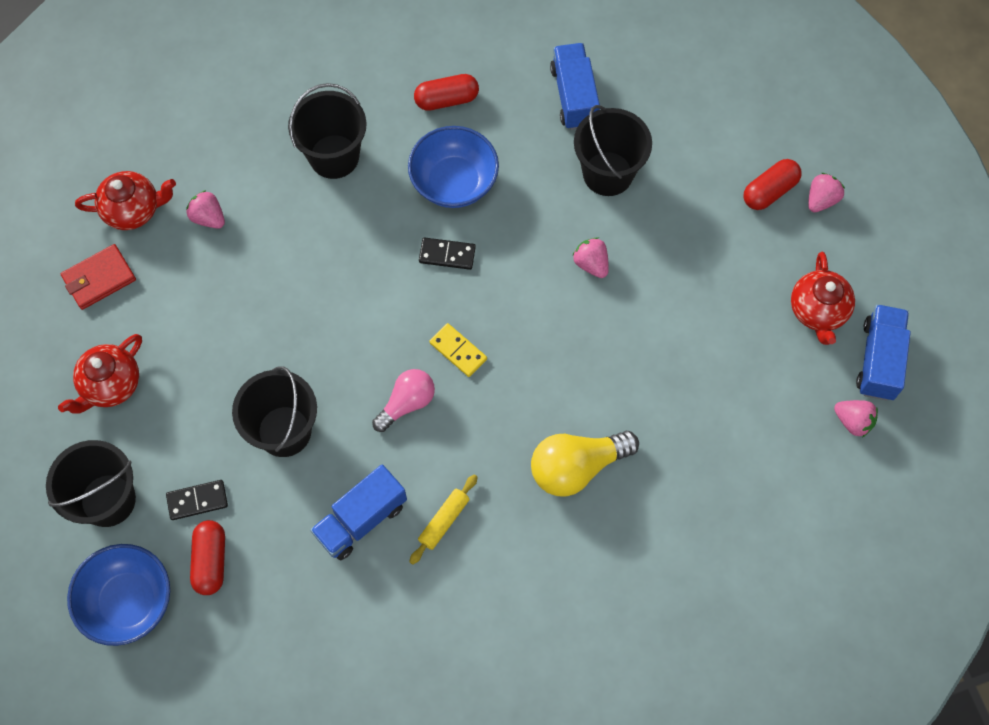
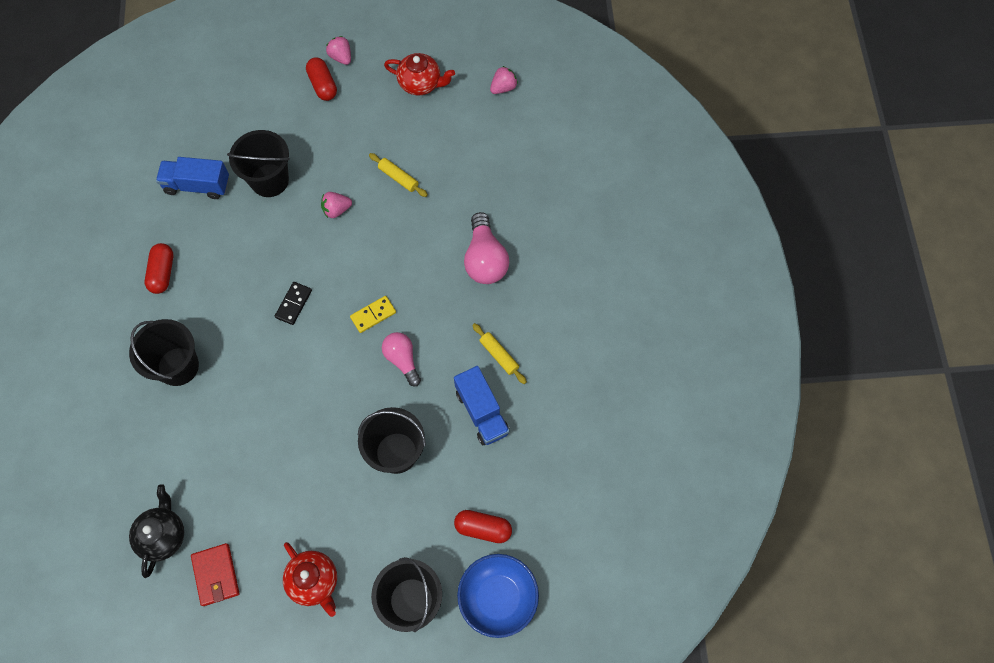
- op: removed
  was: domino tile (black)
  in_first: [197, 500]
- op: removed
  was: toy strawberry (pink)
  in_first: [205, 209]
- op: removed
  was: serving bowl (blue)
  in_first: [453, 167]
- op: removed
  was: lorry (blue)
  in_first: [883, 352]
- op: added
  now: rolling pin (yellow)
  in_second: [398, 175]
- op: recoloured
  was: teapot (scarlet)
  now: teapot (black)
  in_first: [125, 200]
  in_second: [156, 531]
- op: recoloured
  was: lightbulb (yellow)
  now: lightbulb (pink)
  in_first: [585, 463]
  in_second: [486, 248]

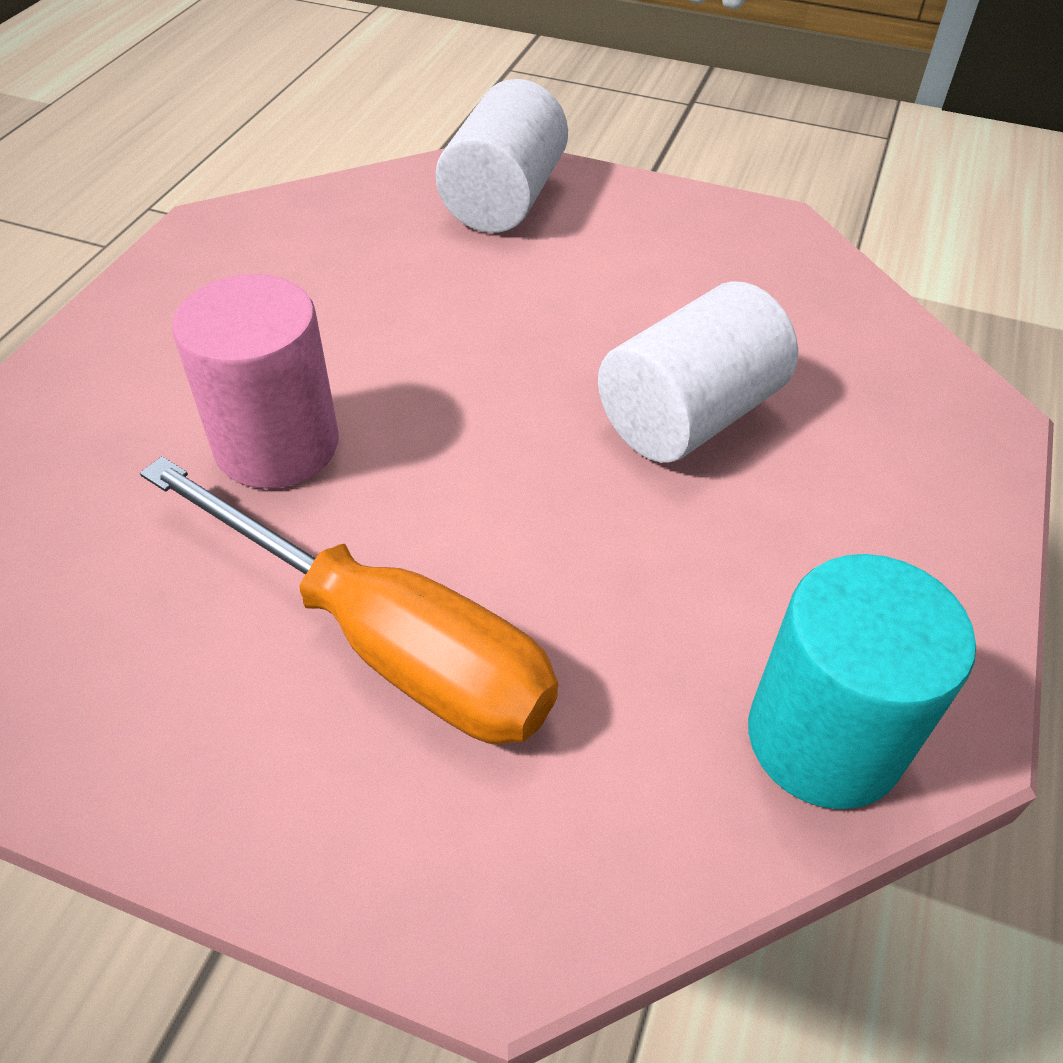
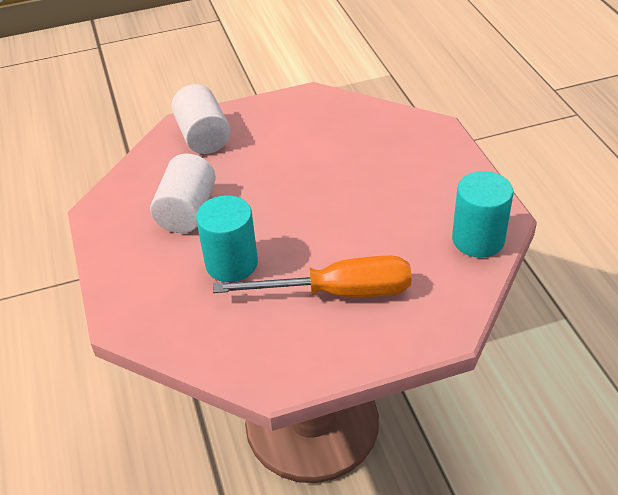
- op: moved
  was: solid cylinder (pure white)
  in_first: [698, 372]
  in_second: [183, 193]
- op: recoloured
  was: solid cylinder (pink)
  now: solid cylinder (turquoise)
  in_first: [255, 381]
  in_second: [227, 238]

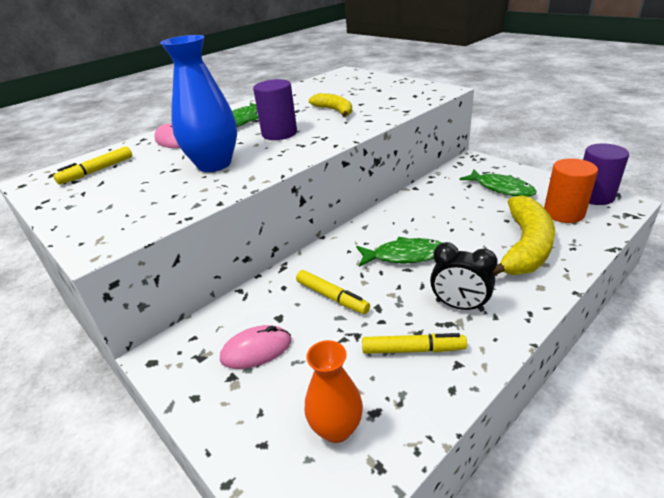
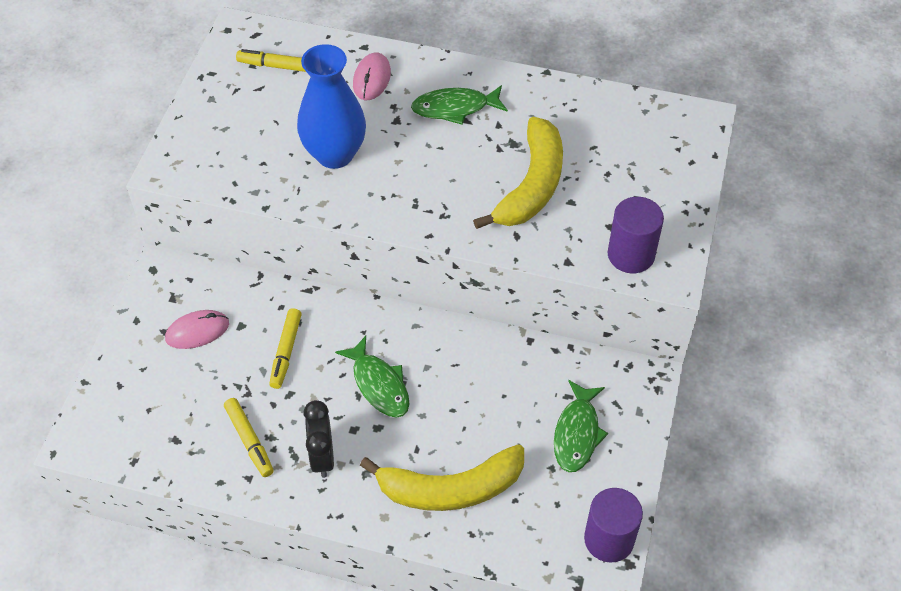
- op: removed
  was: flower vase (orange-coloured)
  in_first: [333, 391]
- op: removed
  was: solid cylinder (orange-coloured)
  in_first: [571, 191]
- op: moved
  was: solid cylinder (purple)
  in_first: [275, 109]
  in_second: [636, 235]
- op: turned
  was: mouse (pink)
  in_first: [255, 347]
  in_second: [197, 329]
  clockwise: -60
- op: resized
  was: banana fruit (yellow)
  in_first: [330, 105]
  in_second: [518, 173]
  ratio: 1.71

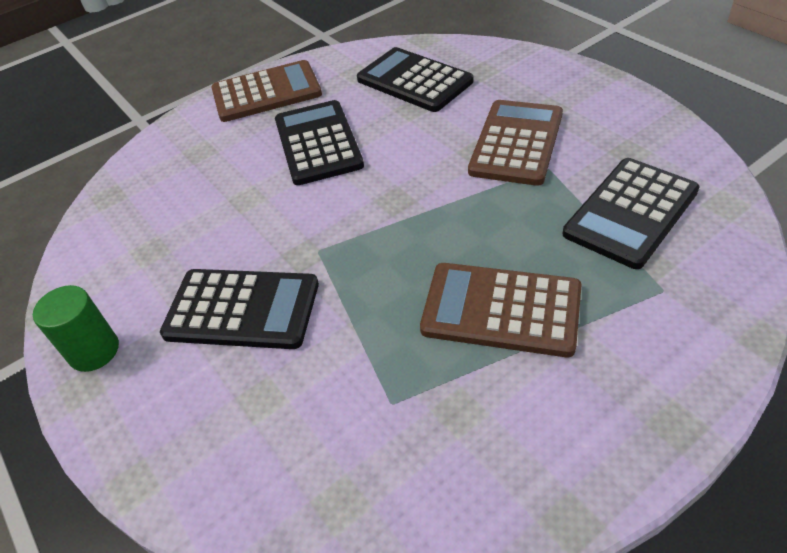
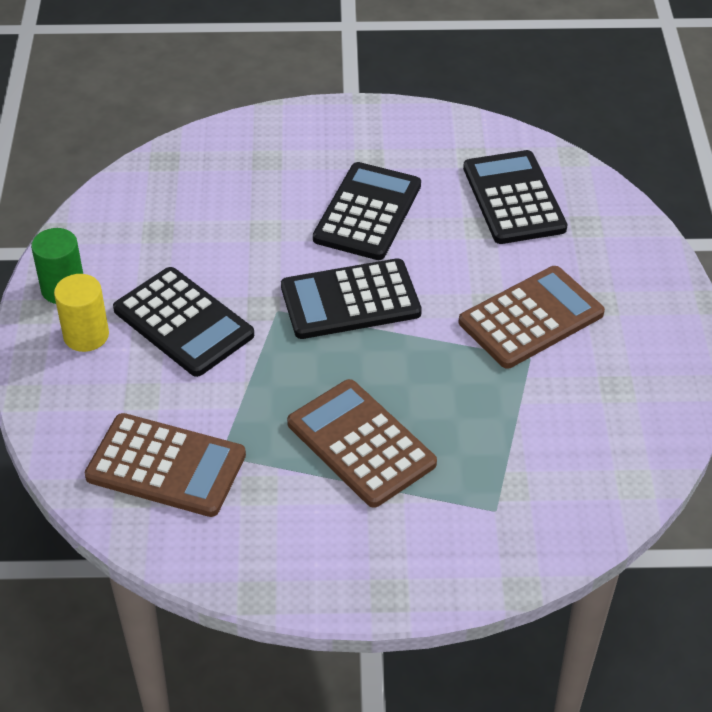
- op: added
  now: solid cylinder (yellow)
  in_second: [81, 313]
- op: moved
  was: adding machine (russet)
  in_first: [266, 91]
  in_second: [165, 465]
- op: moved
  was: adding machine (black)
  in_first: [630, 213]
  in_second: [351, 298]

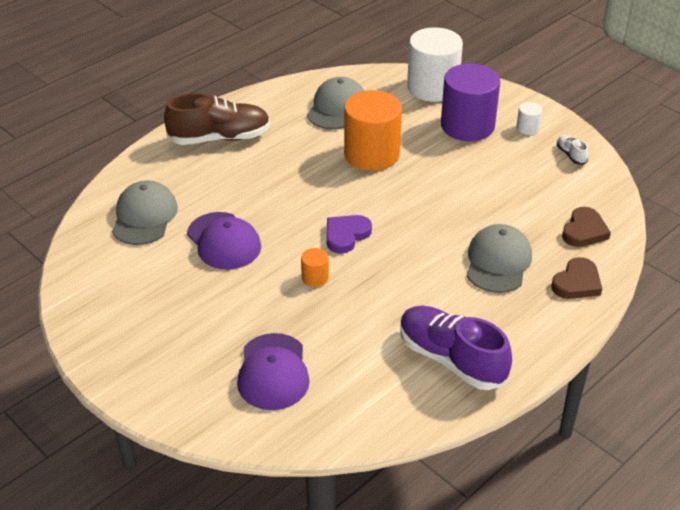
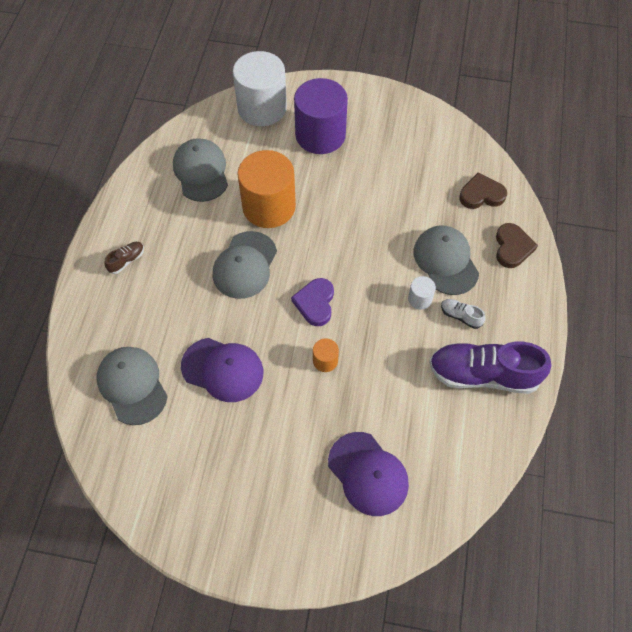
- op: added
  now: cap (gray)
  in_second: [245, 265]
- op: moved
  was: solid cylinder (pure white)
  in_first: [529, 118]
  in_second: [422, 293]
- op: moved
  was: sneaker (pure white)
  in_first: [572, 150]
  in_second: [463, 314]
- op: turned
  was: heart (russet)
  in_first: [586, 227]
  in_second: [483, 191]
  clockwise: -90
- op: resized
  was: sneaker (russet)
  in_first: [217, 119]
  in_second: [124, 258]
  ratio: 0.43

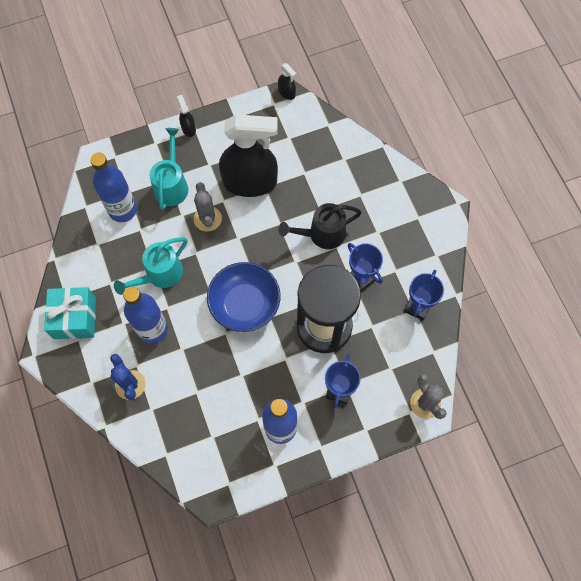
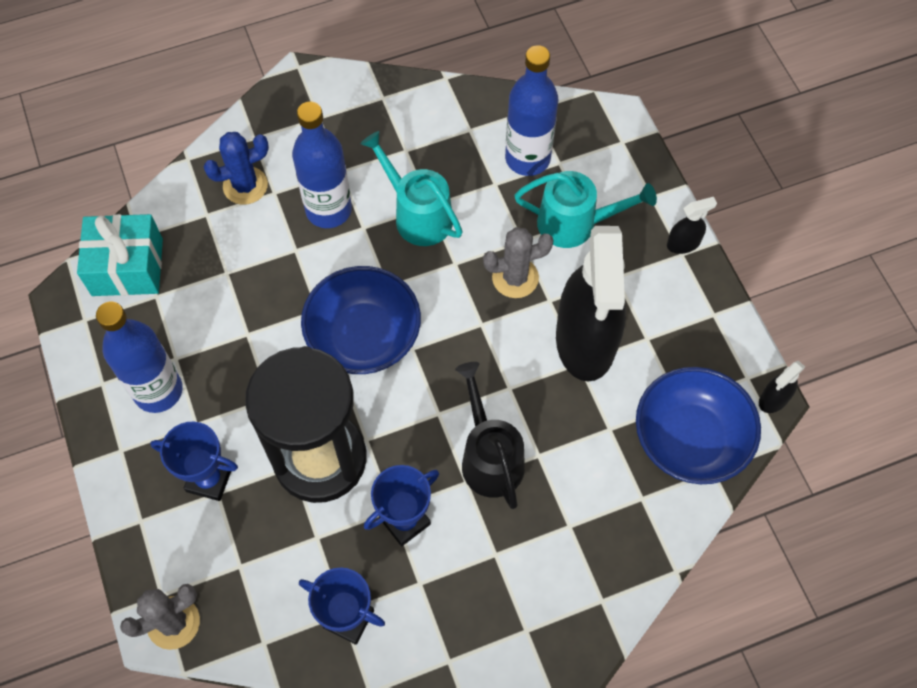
- op: added
  now: serving bowl (blue)
  in_second: [698, 425]
- op: moved
  was: gift (turquoise)
  in_first: [70, 313]
  in_second: [120, 255]

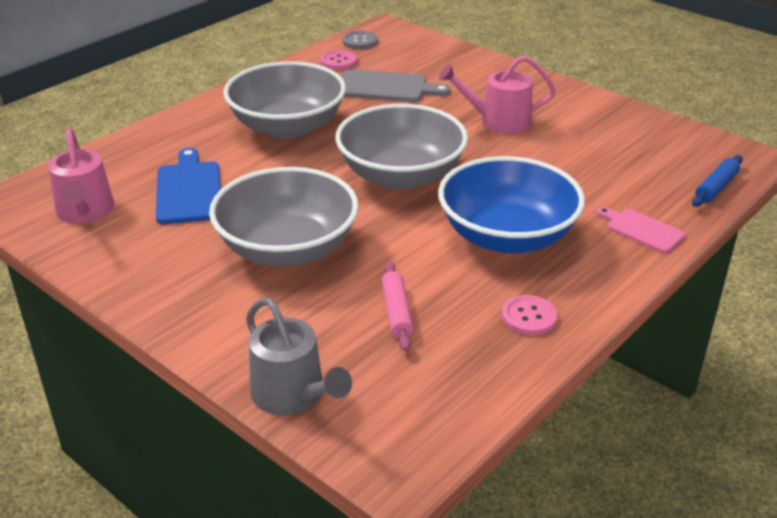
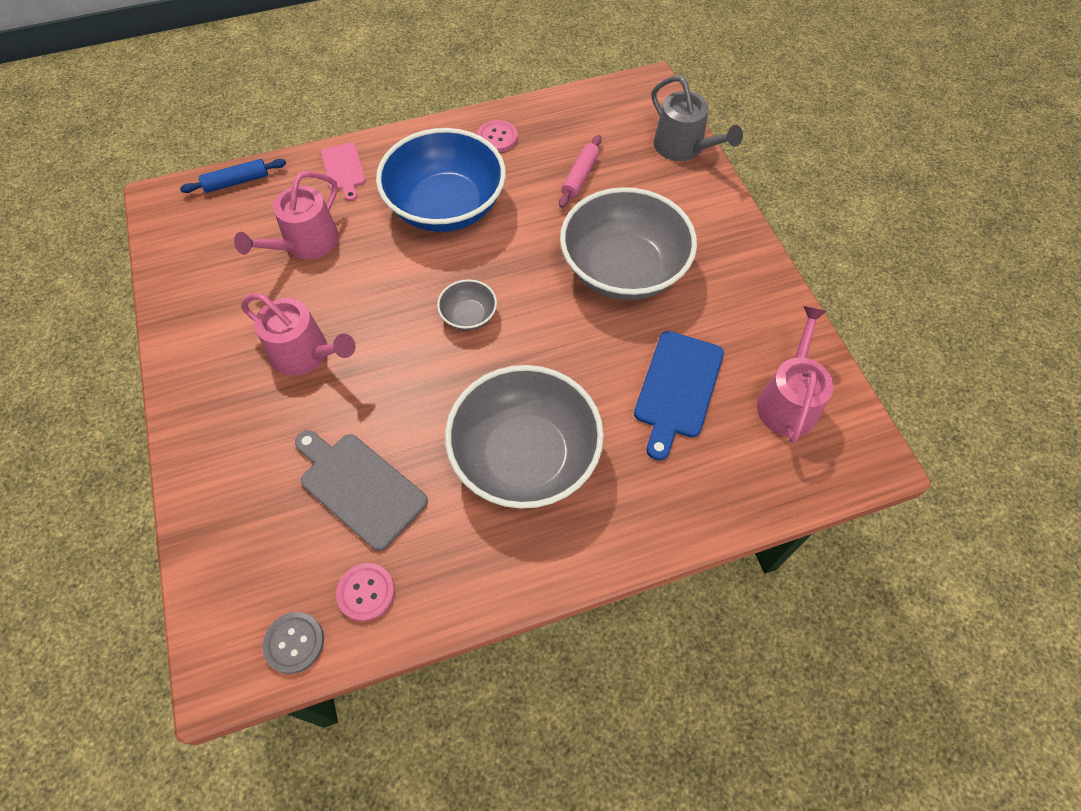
- op: added
  now: watering can (pink)
  in_second: [286, 215]
- op: turned
  was: watering can (gray)
  in_first: [299, 356]
  in_second: [697, 118]
  clockwise: 150
- op: resized
  was: serving bowl (gray)
  in_first: [401, 147]
  in_second: [467, 304]
  ratio: 0.43

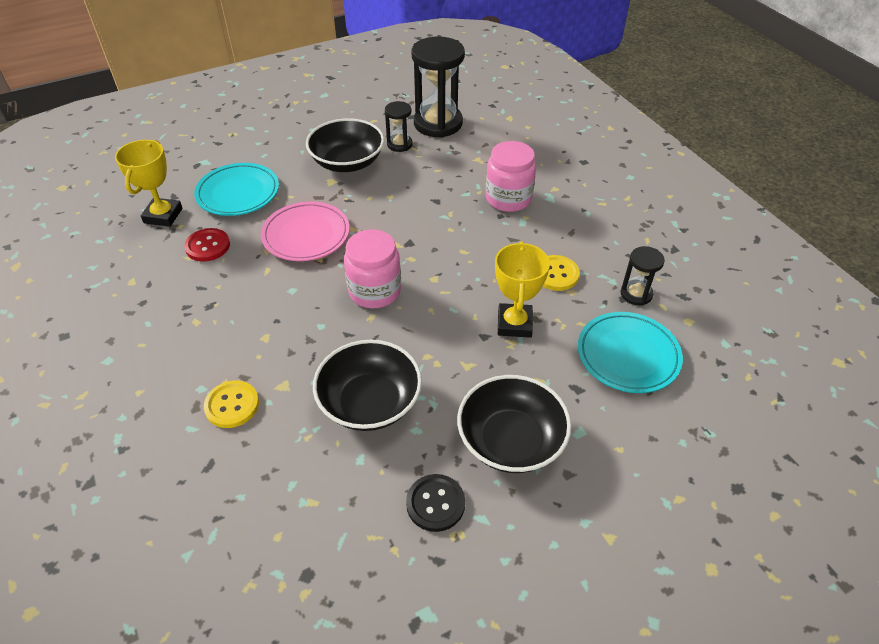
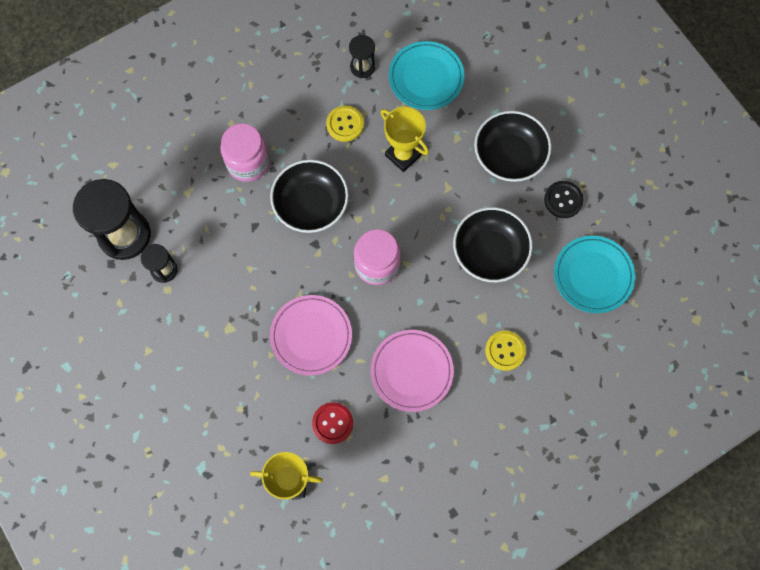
- op: added
  now: dinner plate (pink)
  in_second: [412, 371]
- op: moved
  was: dinner plate (turquoise)
  in_first: [236, 189]
  in_second: [594, 274]
- op: moved
  was: serving bowl (black)
  in_first: [345, 145]
  in_second: [309, 196]
- op: turned
  was: trophy (yellow)
  in_first: [522, 290]
  in_second: [405, 139]
  clockwise: 45

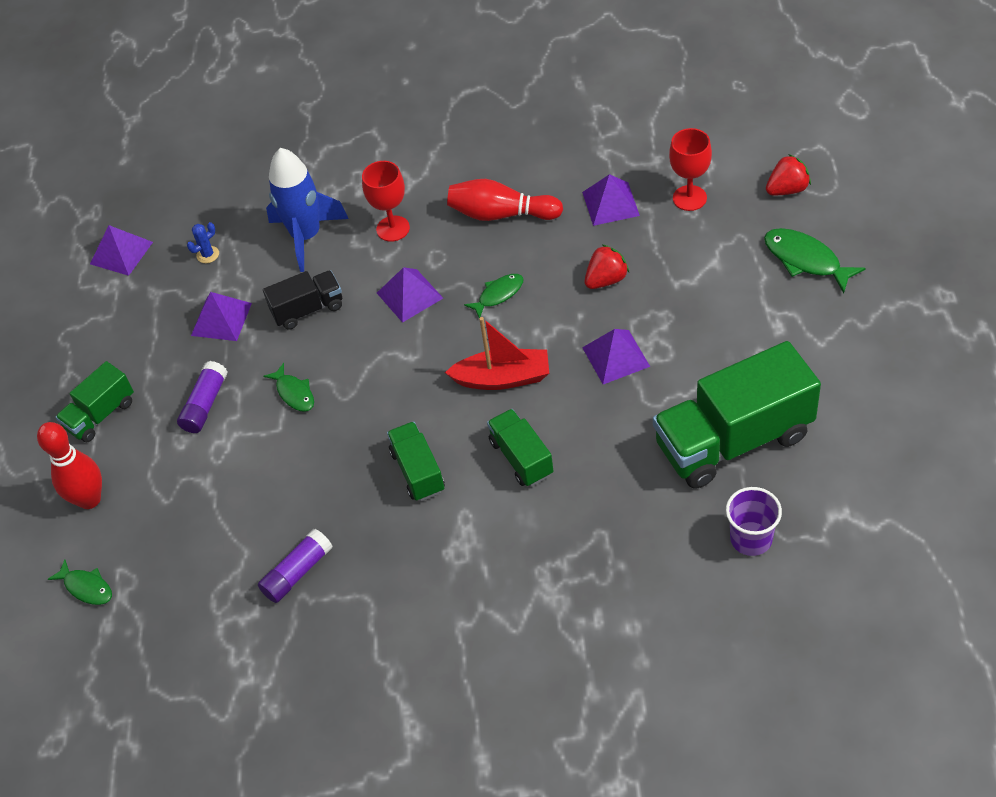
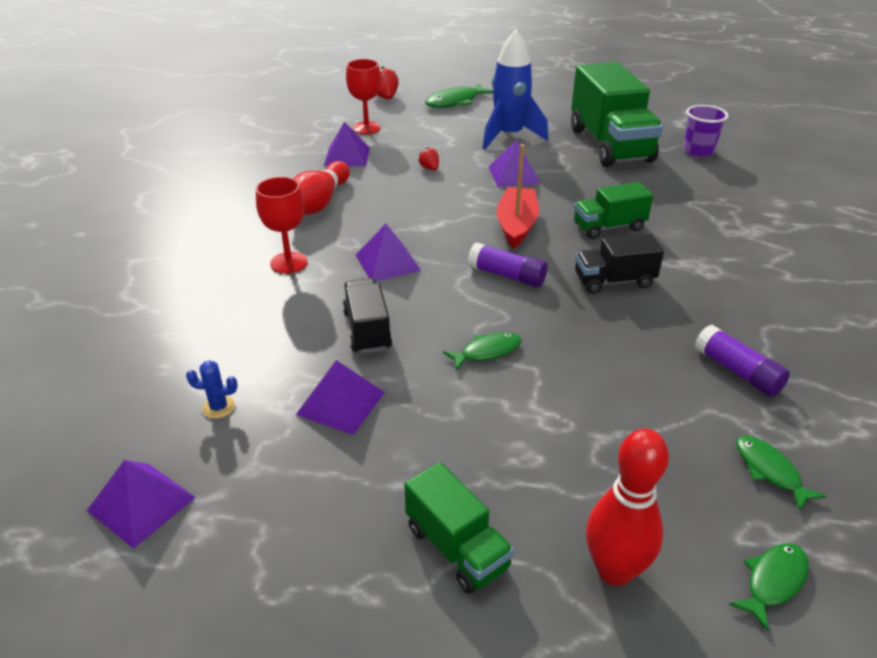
- op: moved
  was: glue (purple)
  in_first: [202, 397]
  in_second: [507, 264]
- op: moved
  was: spaceship (blue)
  in_first: [307, 210]
  in_second: [515, 89]
- op: moved
  was: fish figure (green)
  in_first: [494, 296]
  in_second: [781, 473]
- op: recoloured
  was: lorry (green)
  now: lorry (black)
  in_first: [416, 461]
  in_second: [619, 264]
- op: turned
  was: saguaro cactus (blue)
  in_first: [203, 242]
  in_second: [212, 389]
  clockwise: -60
- op: resized
  was: toy strawberry (scarlet)
  in_first: [607, 267]
  in_second: [428, 159]
  ratio: 0.6

